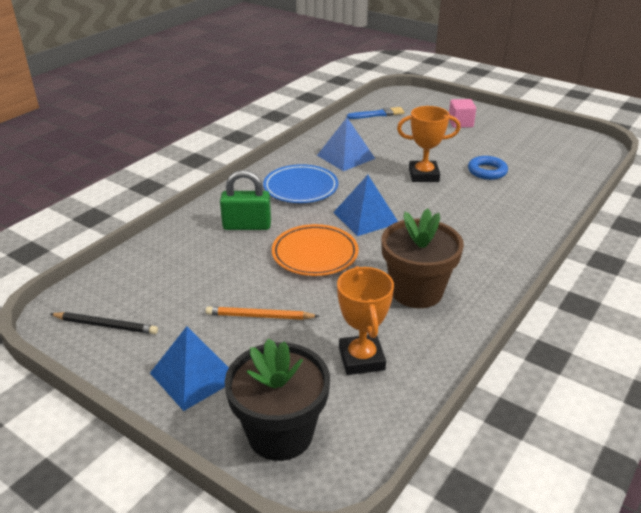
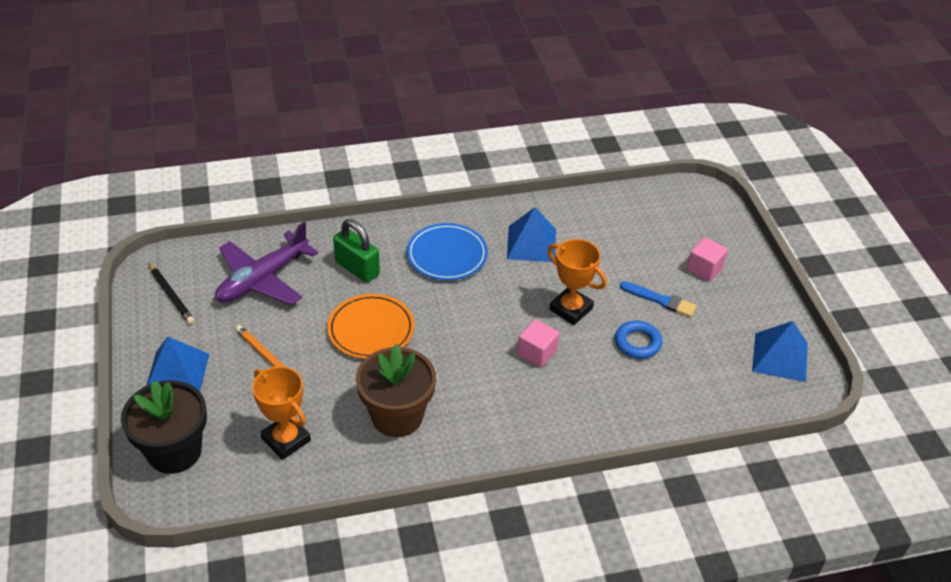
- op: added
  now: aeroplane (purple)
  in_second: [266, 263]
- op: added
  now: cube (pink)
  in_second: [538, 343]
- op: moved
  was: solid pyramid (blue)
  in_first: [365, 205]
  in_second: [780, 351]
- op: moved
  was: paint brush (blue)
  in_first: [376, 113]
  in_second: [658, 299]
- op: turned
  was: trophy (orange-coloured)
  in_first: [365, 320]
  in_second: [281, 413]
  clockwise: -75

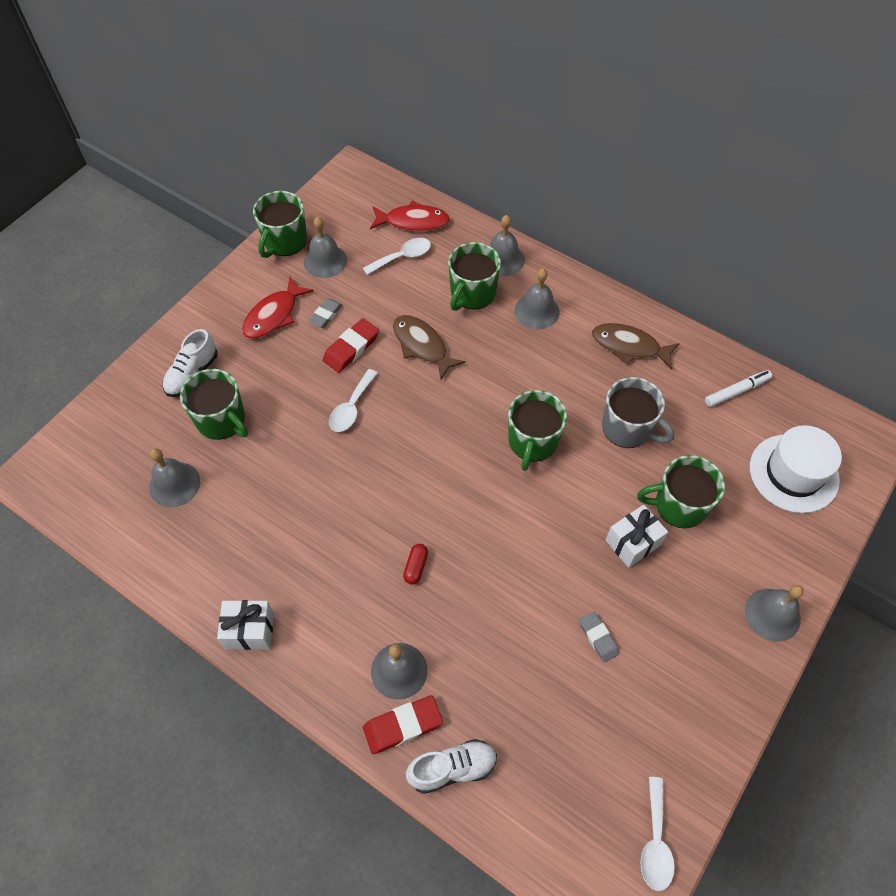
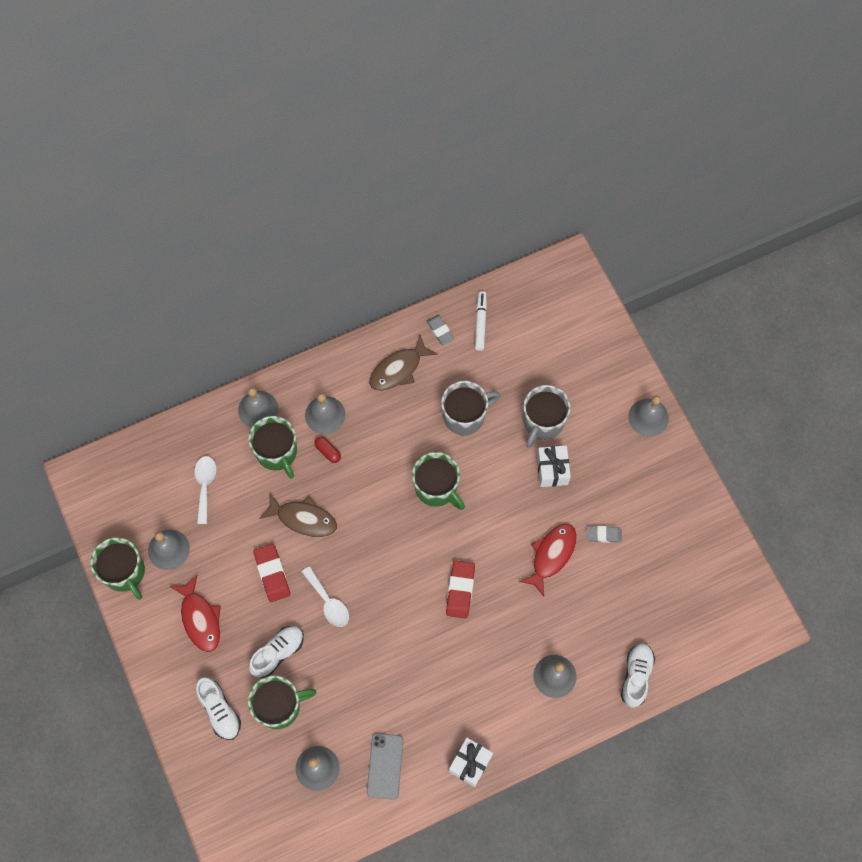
- op: removed
  was: tablespoon (pure white)
  in_first: [657, 834]
- op: removed
  was: tall hat (pure white)
  in_first: [796, 469]
- op: added
  now: sneaker (pure white)
  in_second: [276, 652]
- op: added
  now: mobile phone (gray)
  in_second: [385, 766]
- op: moved
  was: pencil eraser (gray)
  in_first: [325, 313]
  in_second: [440, 330]
- op: moved
  was: pencil eraser (scarlet)
  in_first: [403, 724]
  in_second: [460, 589]
- op: moved
  was: fish figure (scarlet)
  in_first: [410, 216]
  in_second: [548, 560]
- op: moved
  was: capsule (scarlet)
  in_first: [415, 564]
  in_second: [327, 450]
- op: recoloured
  was: coffee mug (green)
  now: coffee mug (gray)
  in_first: [681, 491]
  in_second: [547, 416]
- op: turned
  was: fish figure (russet)
  in_first: [429, 347]
  in_second: [298, 515]
  clockwise: -150

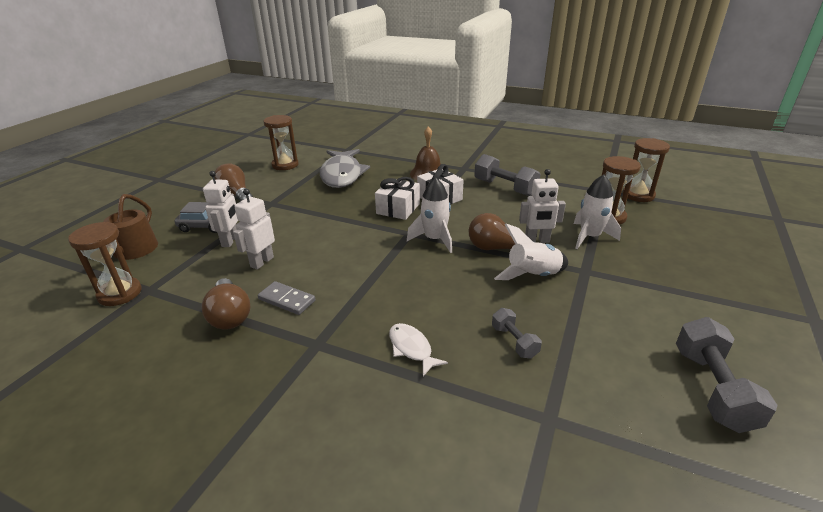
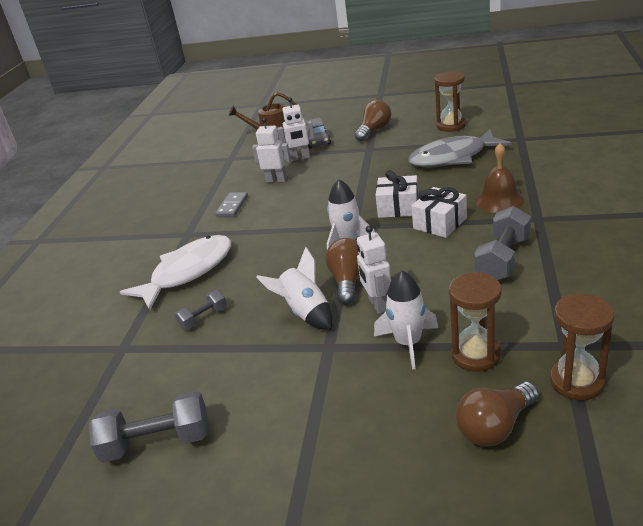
- op: removed
  was: sand timer (russet)
  in_first: [105, 264]
- op: moved
  was: lightbulb (russet)
  in_first: [226, 304]
  in_second: [497, 414]
- op: resized
  was: fish figure (pure white)
  in_first: [418, 349]
  in_second: [175, 272]
  ratio: 2.09

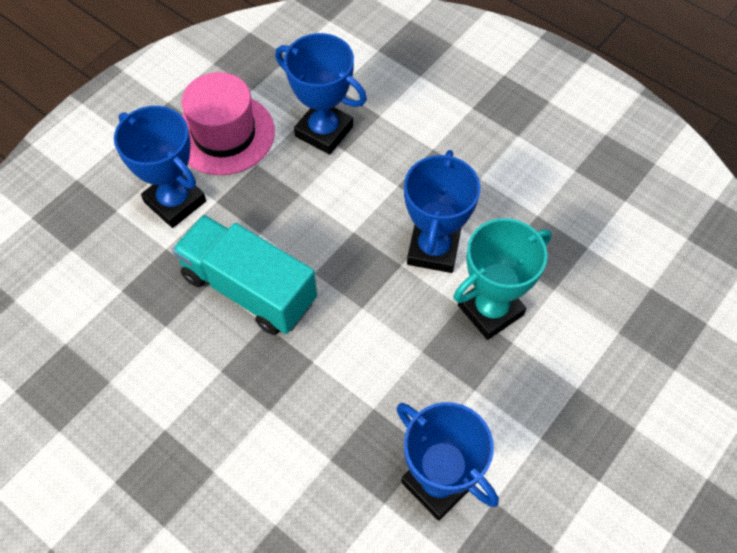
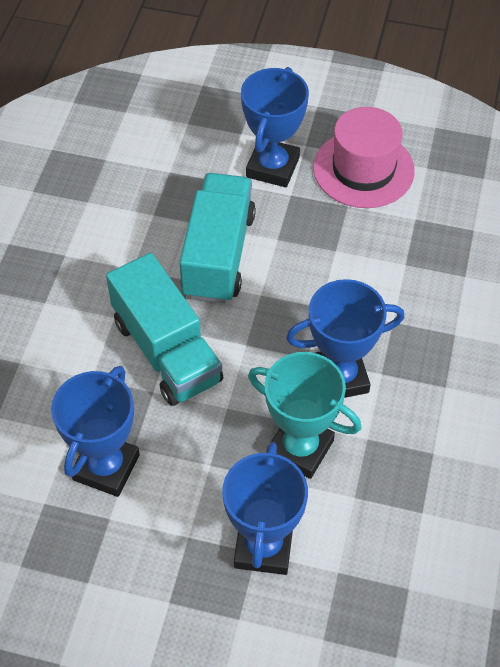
- op: added
  now: lorry (turquoise)
  in_second: [164, 329]
- op: moved
  was: trophy (blue)
  in_first: [321, 94]
  in_second: [265, 508]

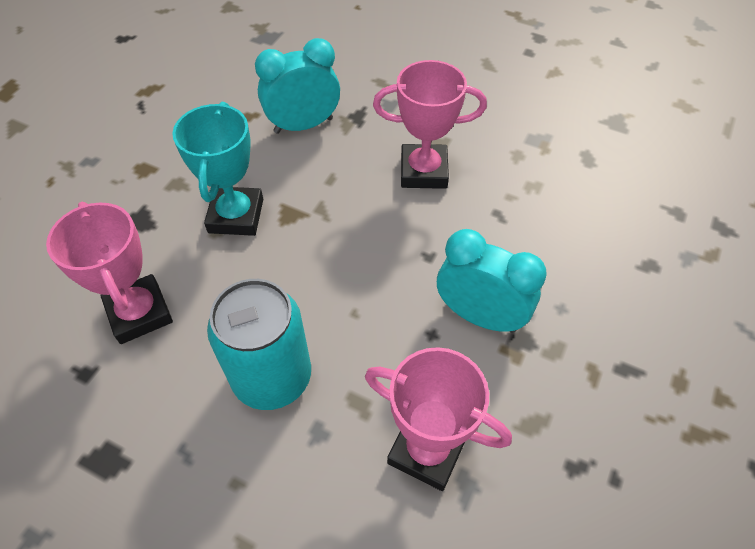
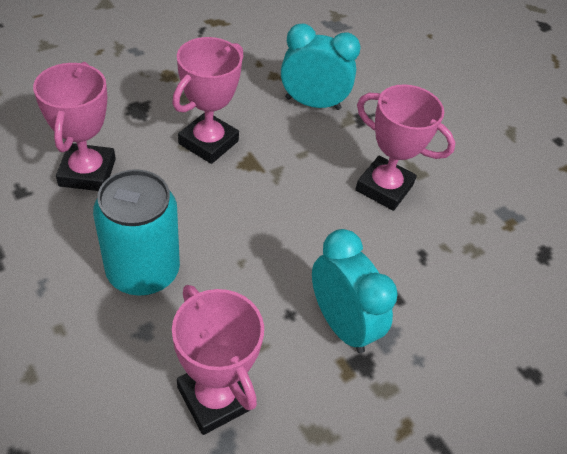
- op: recoloured
  was: trophy (turquoise)
  now: trophy (pink)
  in_first: [217, 169]
  in_second: [207, 100]

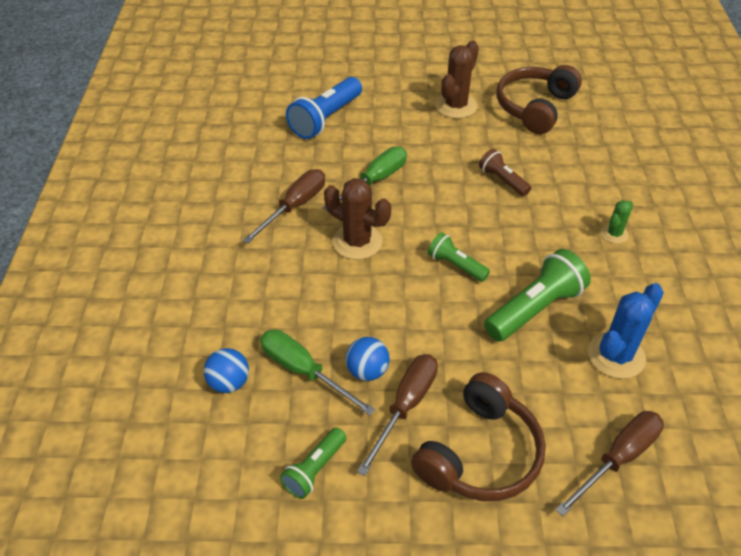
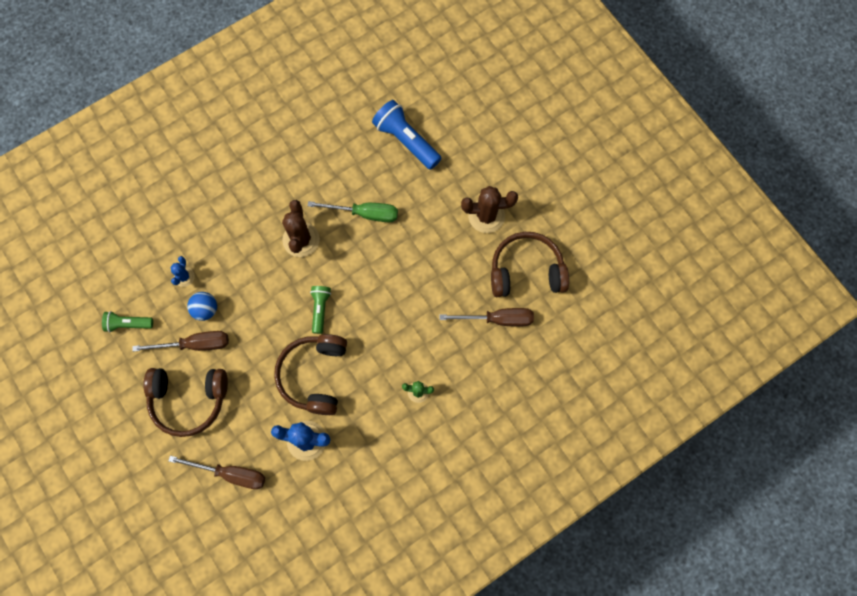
- op: removed
  was: play ball (blue)
  in_first: [226, 370]
- op: removed
  was: flashlight (russet)
  in_first: [505, 172]
- op: moved
  was: hand screwdriver (russet)
  in_first: [283, 206]
  in_second: [486, 317]
- op: replaced
  was: hand screwdriver (green)
  now: saguaro cactus (blue)
  in_first: [317, 372]
  in_second: [182, 271]
- op: replaced
  was: flashlight (green)
  now: headset (russet)
  in_first: [537, 295]
  in_second: [310, 374]
- op: turned
  was: flashlight (blue)
  in_first: [324, 108]
  in_second: [406, 135]
  clockwise: 45

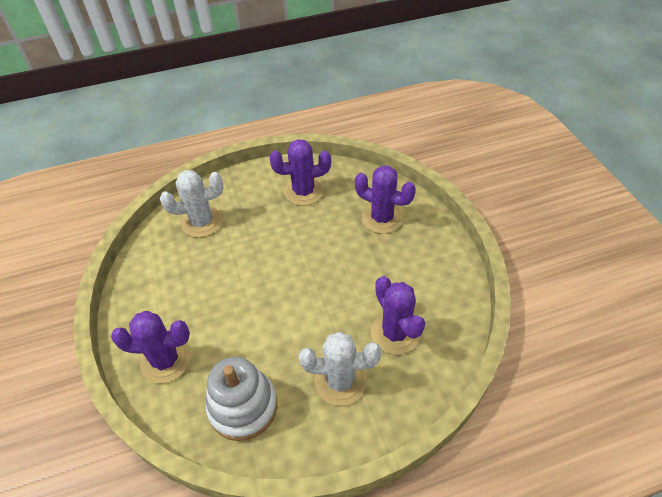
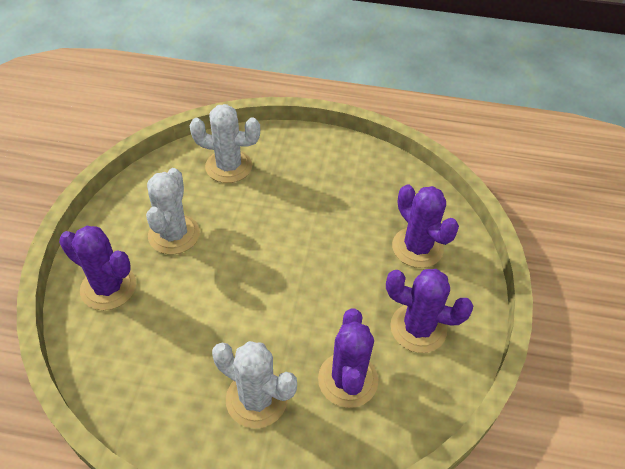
- op: removed
  was: stacking toy (pure white)
  in_first: [241, 399]
- op: added
  now: saguaro cactus (pure white)
  in_second: [173, 211]
- op: moved
  was: saguaro cactus (purple)
  in_first: [300, 172]
  in_second: [429, 311]

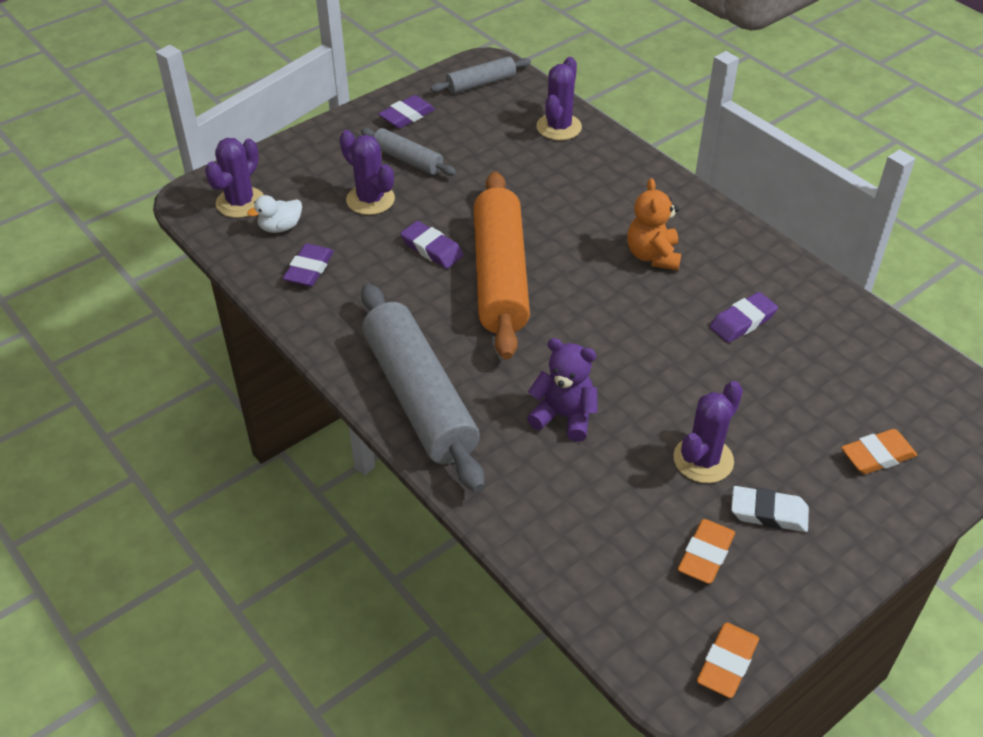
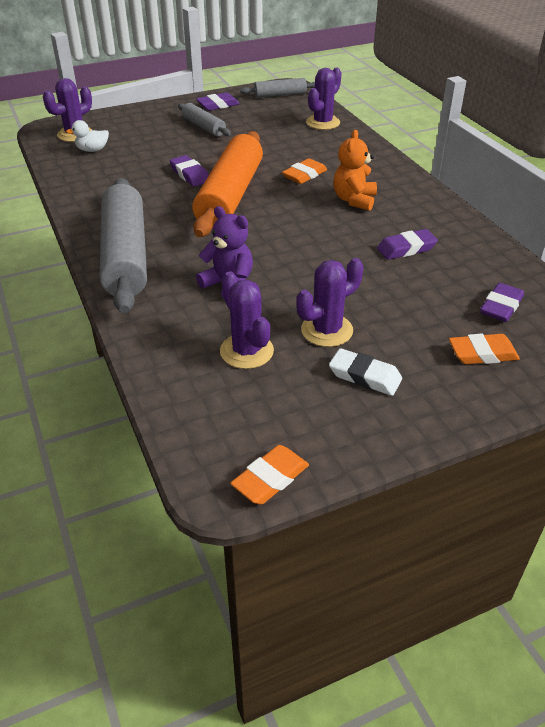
- op: moved
  was: pencil eraser (purple)
  in_first: [308, 265]
  in_second: [502, 302]
- op: moved
  was: saguaro cactus (purple)
  in_first: [367, 172]
  in_second: [247, 320]
- op: moved
  was: pencil eraser (orange-coloured)
  in_first: [706, 551]
  in_second: [304, 171]

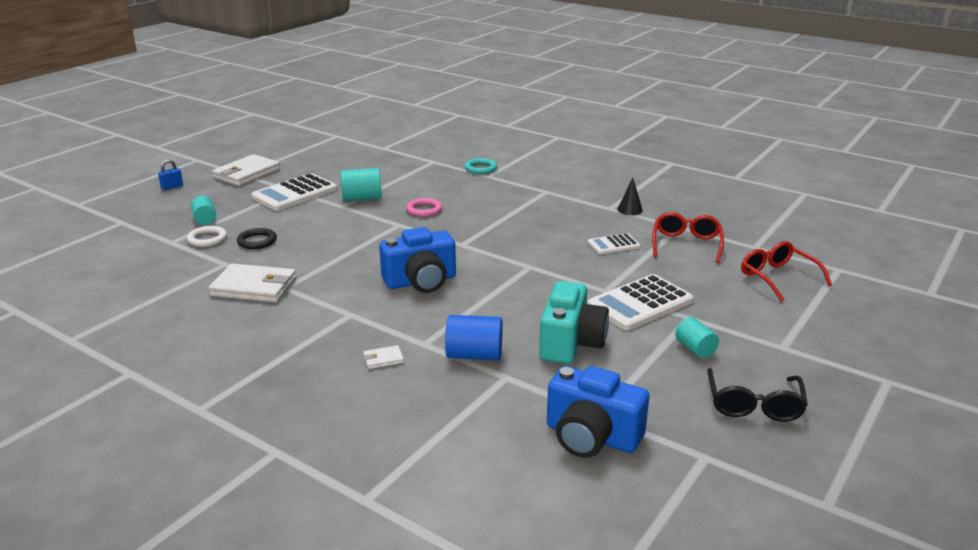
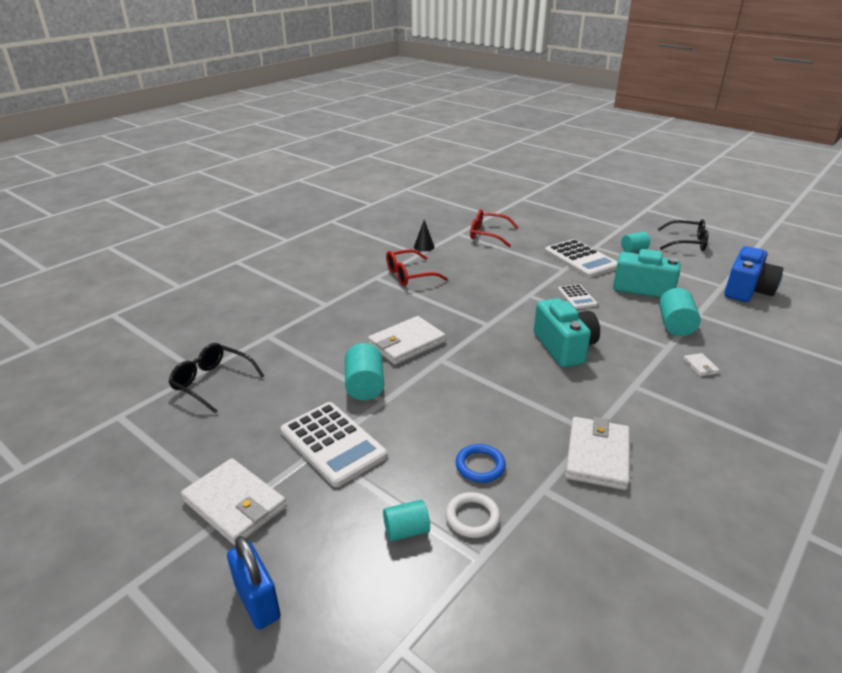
- op: removed
  was: hoop (turquoise)
  in_first: [481, 166]
- op: added
  now: spectacles (black)
  in_second: [216, 378]
- op: moved
  was: adding machine (pure white)
  in_first: [614, 243]
  in_second: [578, 296]
- op: moved
  was: spectacles (scarlet)
  in_first: [786, 271]
  in_second: [417, 267]
- op: replaced
  was: hoop (pink)
  now: billfold (pure white)
  in_first: [424, 207]
  in_second: [407, 340]
- op: recoloured
  was: hoop (black)
  now: hoop (blue)
  in_first: [257, 238]
  in_second: [481, 463]
- op: recoloured
  was: photo camera (blue)
  now: photo camera (turquoise)
  in_first: [417, 260]
  in_second: [567, 332]
- op: recoloured
  was: solid cylinder (blue)
  now: solid cylinder (turquoise)
  in_first: [474, 337]
  in_second: [680, 312]
- op: resized
  was: small lock (blue)
  in_first: [170, 175]
  in_second: [254, 583]
  ratio: 1.69

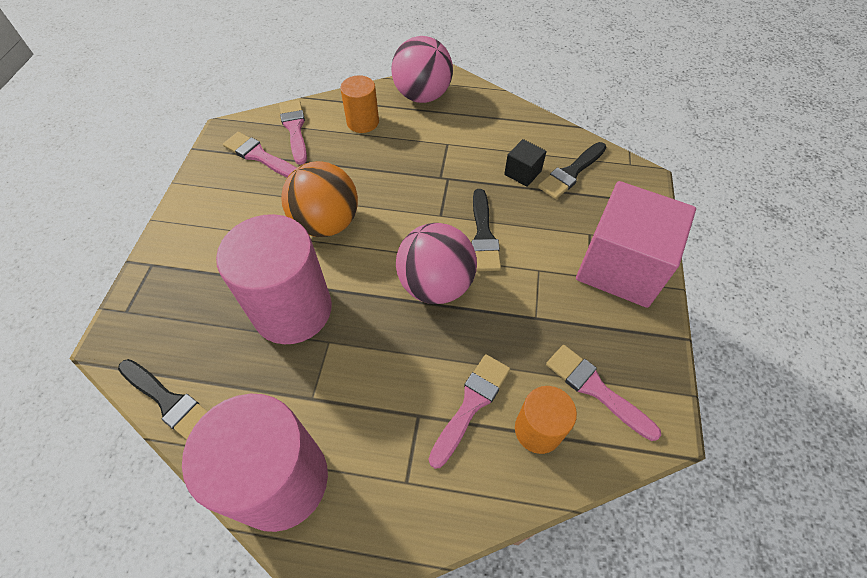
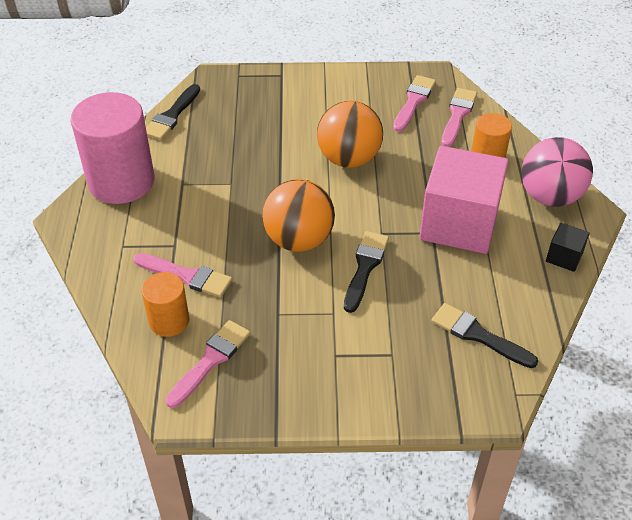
- op: removed
  was: solid cylinder (pink)
  in_first: [274, 279]
- op: moved
  was: cube (black)
  in_first: [525, 163]
  in_second: [568, 247]
- op: moved
  was: cube (pink)
  in_first: [636, 244]
  in_second: [464, 200]
- op: recoloured
  was: play ball (pink)
  now: play ball (orange-coloured)
  in_first: [436, 263]
  in_second: [298, 215]
- op: turned
  was: paint brush (pink)
  in_first: [293, 132]
  in_second: [459, 117]
  clockwise: -45
- op: turned
  was: paint brush (black)
  in_first: [486, 230]
  in_second: [366, 272]
  clockwise: 120

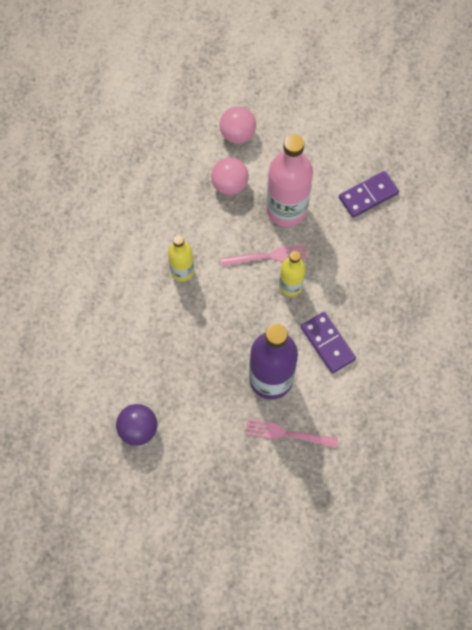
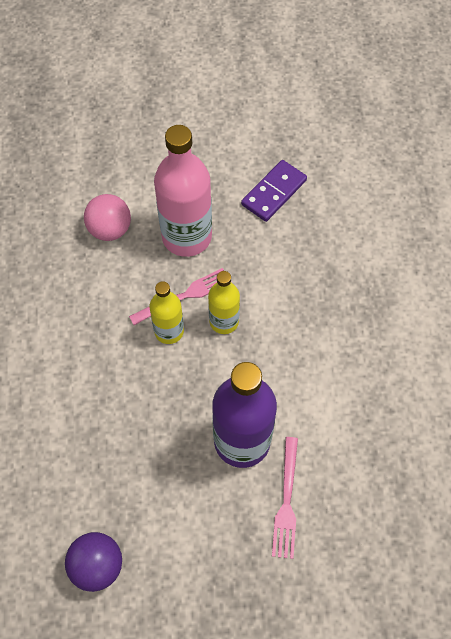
- op: removed
  was: play ball (pink)
  in_first: [238, 125]
- op: removed
  was: domino tile (purple)
  in_first: [328, 342]
- op: moved
  was: bottle (yellow)
  in_first: [181, 258]
  in_second: [167, 312]
- op: turned
  was: table fork (pink)
  in_first: [291, 433]
  in_second: [285, 498]
  clockwise: -75

